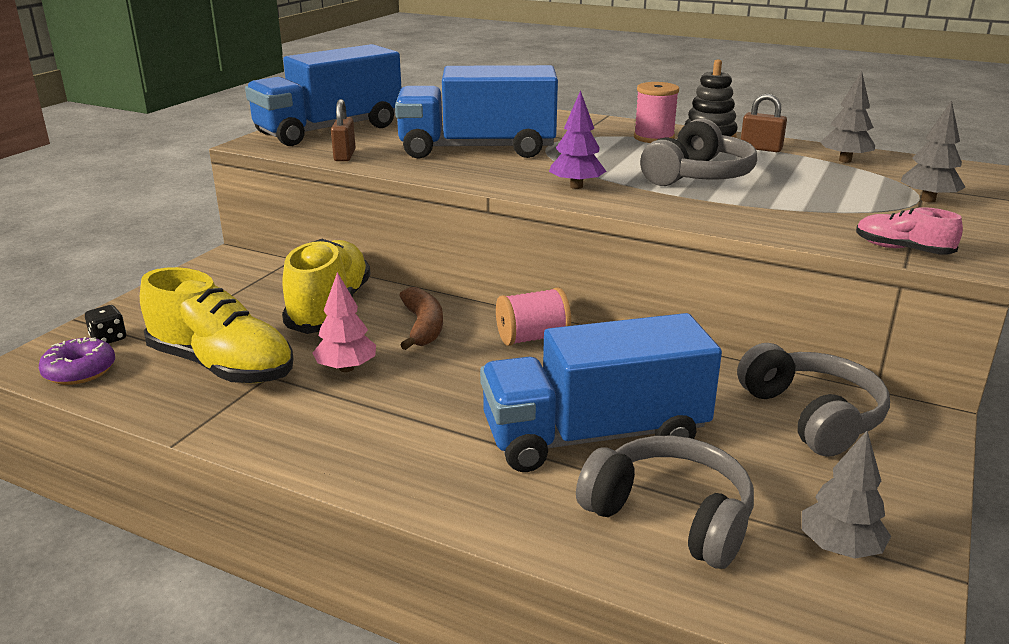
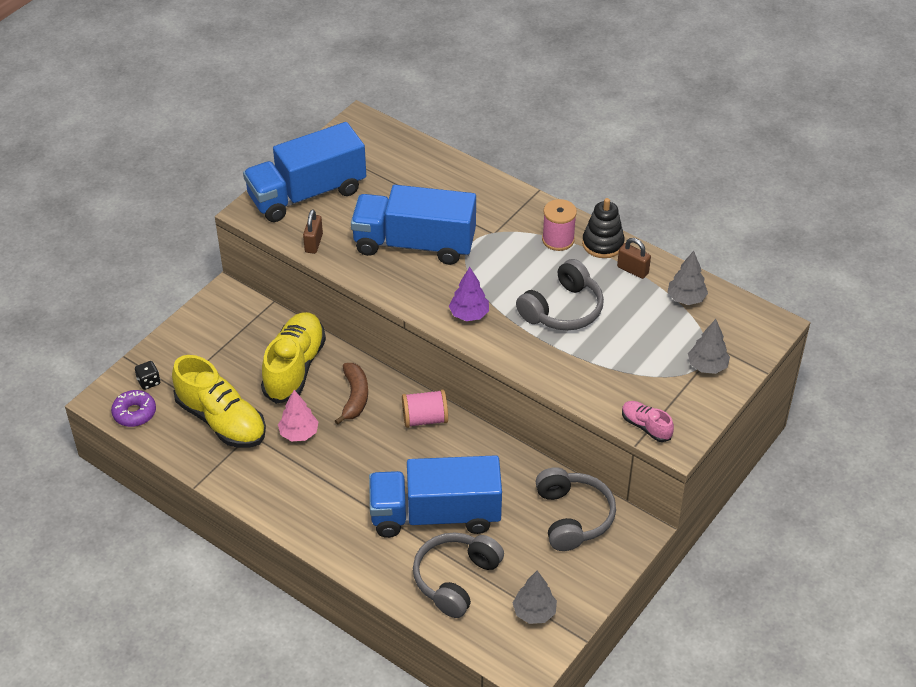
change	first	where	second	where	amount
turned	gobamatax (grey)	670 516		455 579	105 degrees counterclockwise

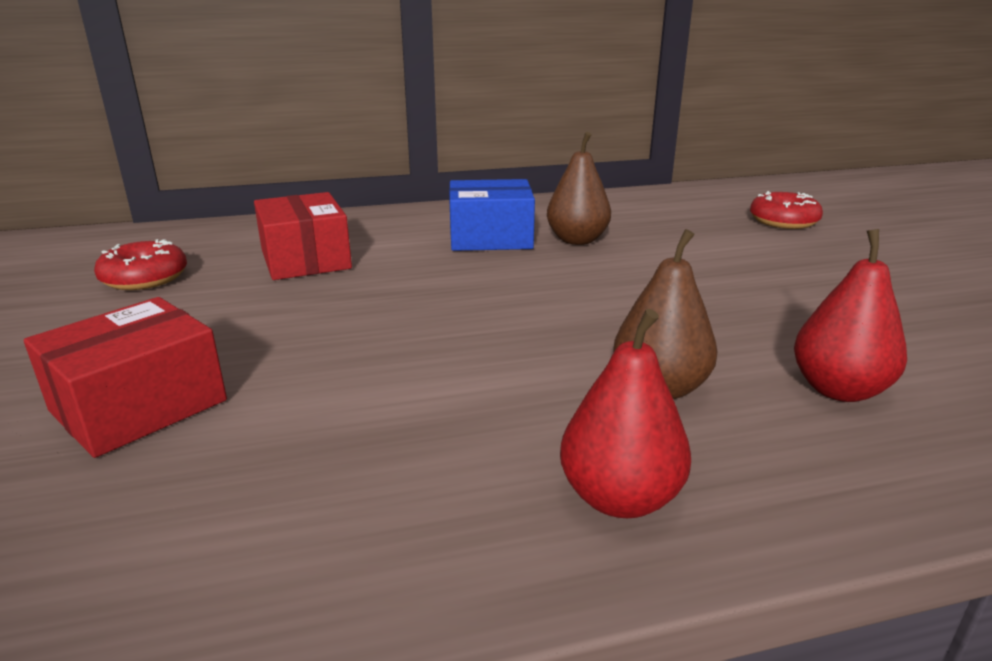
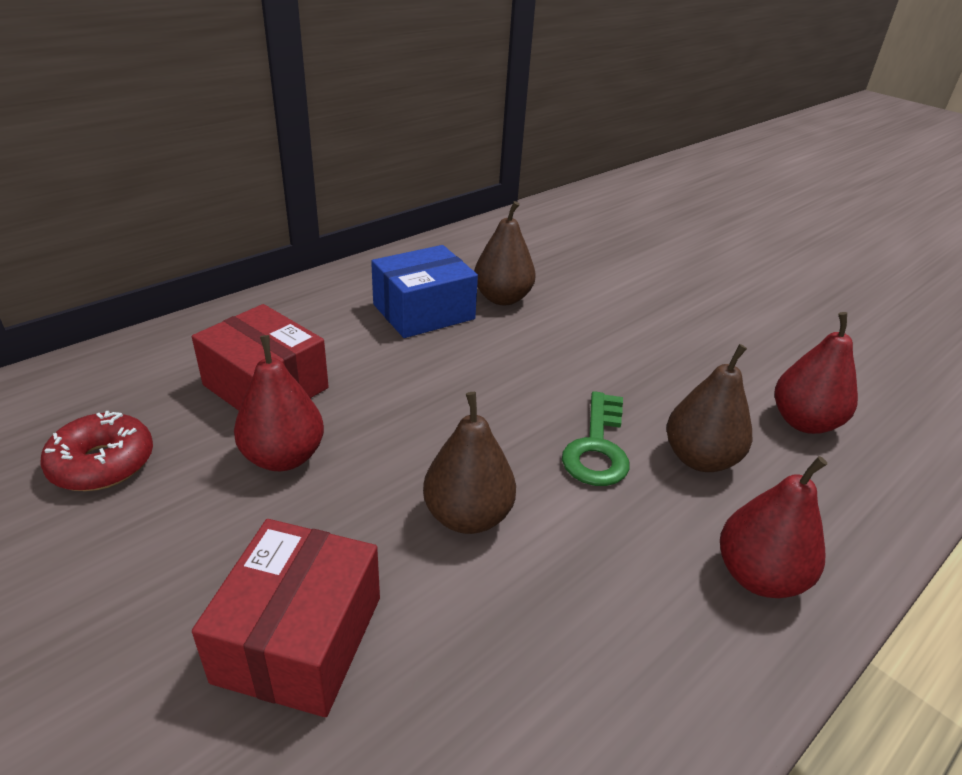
change	first	where	second	where	amount
added			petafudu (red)	284 457	
added			petafudu (brown)	468 516	
added			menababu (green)	597 447	
removed	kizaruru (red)	783 221			

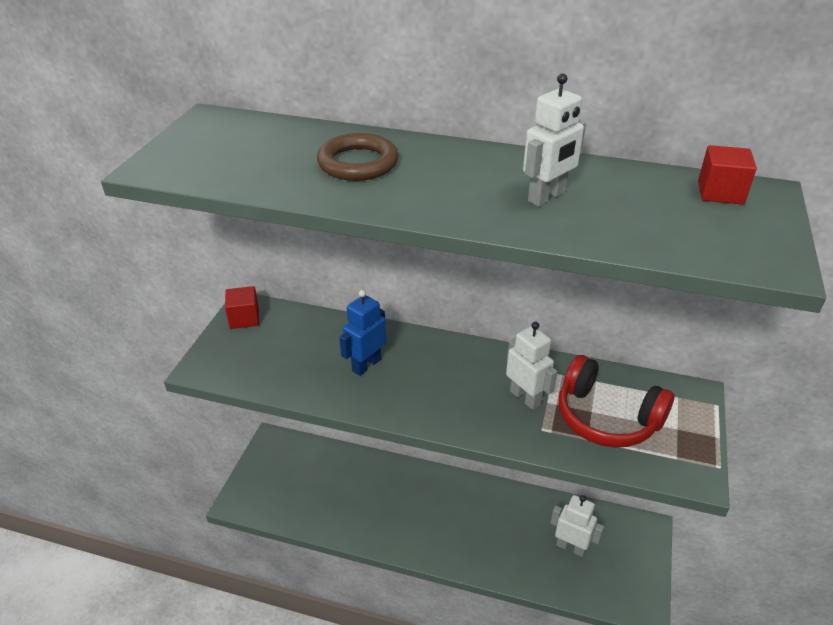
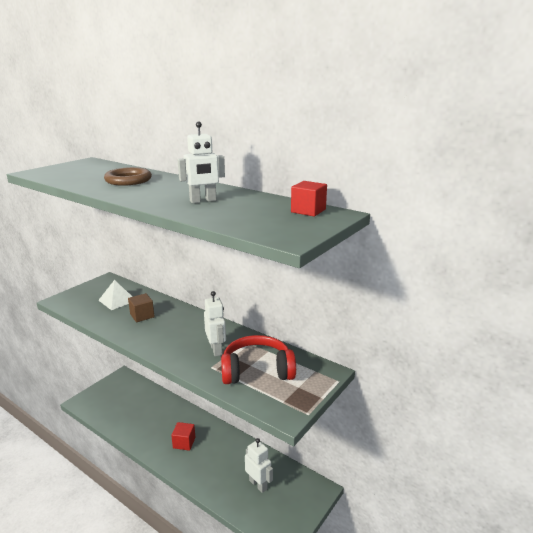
change	first	where	second	where	amount
added			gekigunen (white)	117 300	
replaced	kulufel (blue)	366 365	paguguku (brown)	142 315	
moved	paguguku (red)	244 318		184 443	
turned	gobamatax (red)	606 417		257 370	120 degrees clockwise

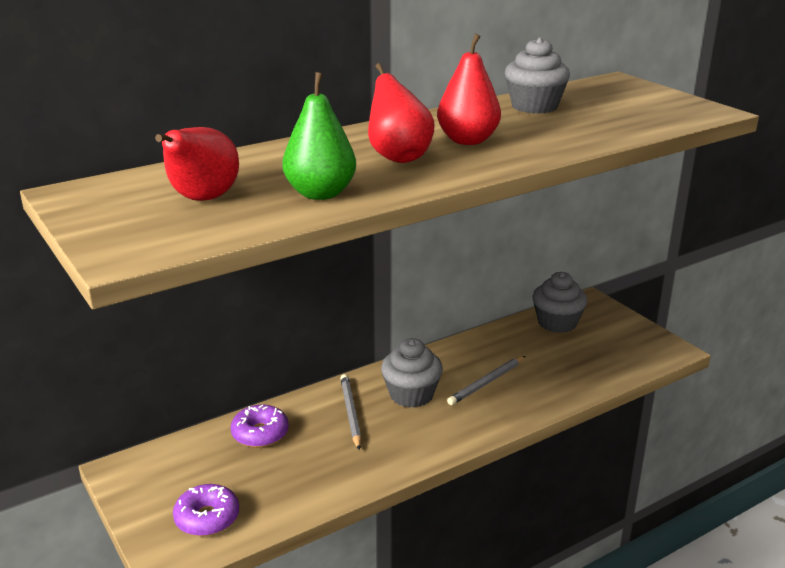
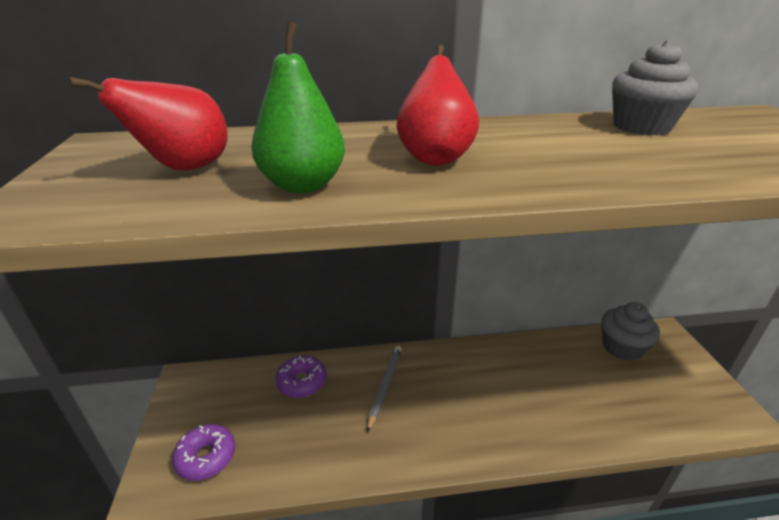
change	first	where	second	where	amount
removed	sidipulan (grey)	411 395			
removed	petafudu (red)	467 140			
removed	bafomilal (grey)	486 382			

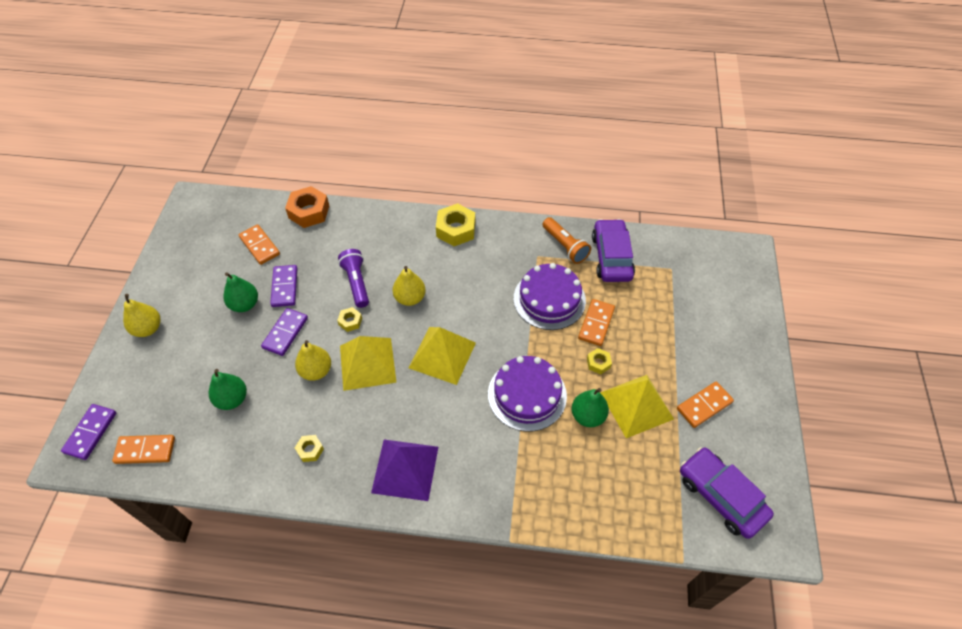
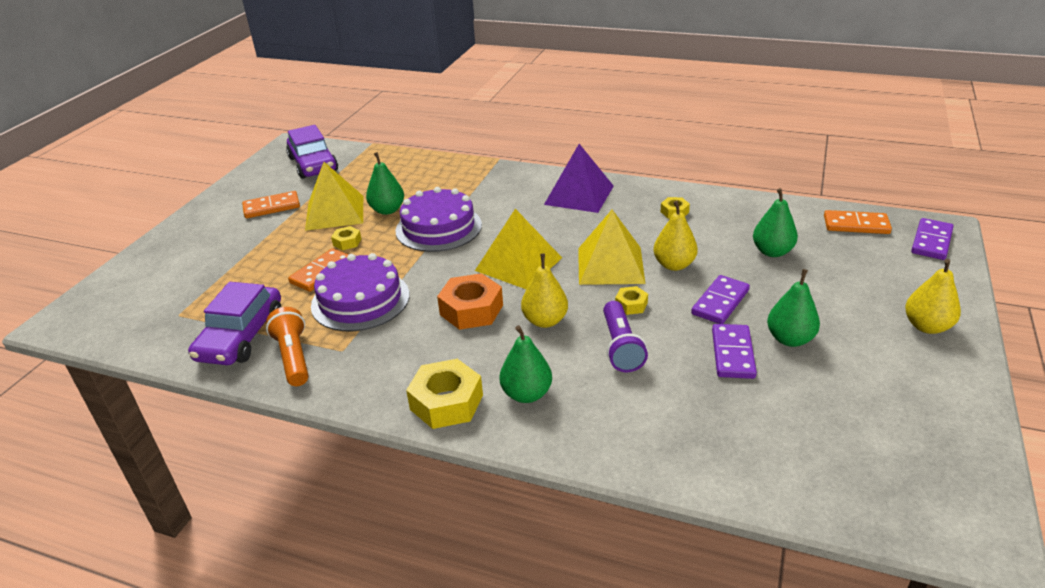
change	first	where	second	where	amount
moved	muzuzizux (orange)	309 212		471 310	
added			petafudu (green)	526 394	
removed	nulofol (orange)	260 246			

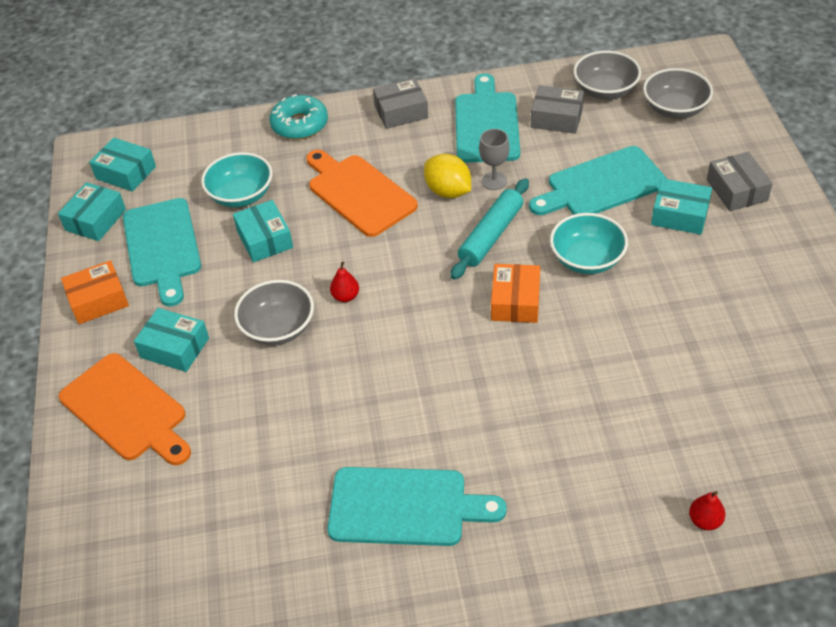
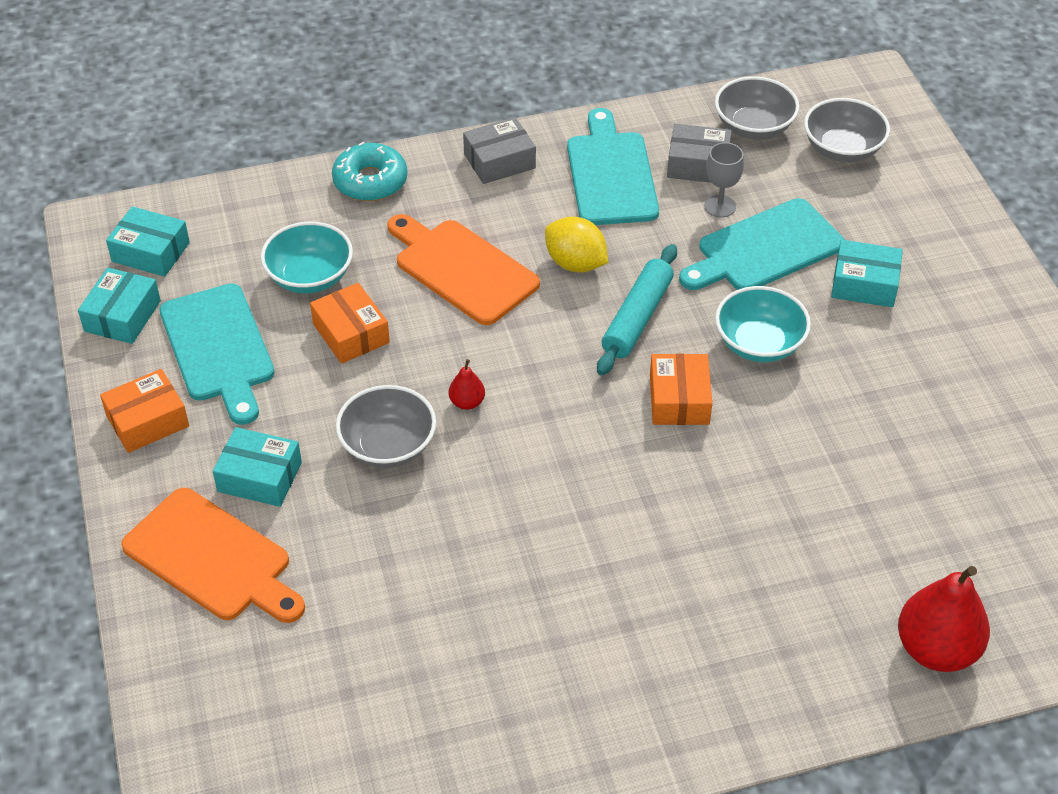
change	first	where	second	where	amount
recoloured	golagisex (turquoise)	265 239	golagisex (orange)	351 333	
moved	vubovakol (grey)	494 181		720 206	
resized	petafudu (red)	705 521		936 649	x2.15
removed	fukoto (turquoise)	405 507			
removed	golagisex (grey)	737 190			

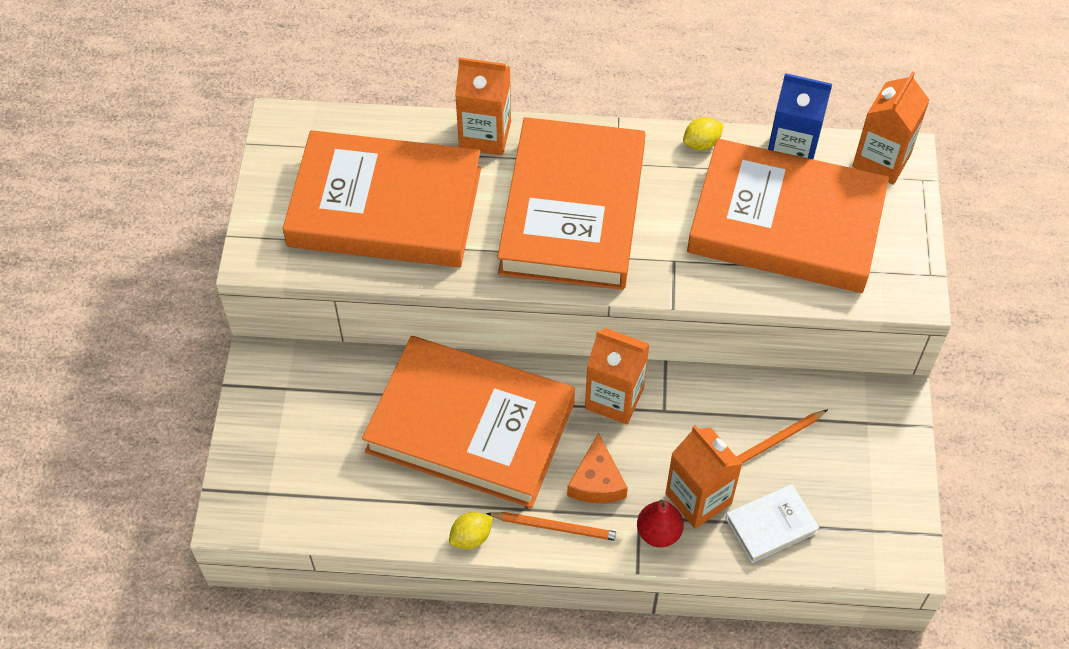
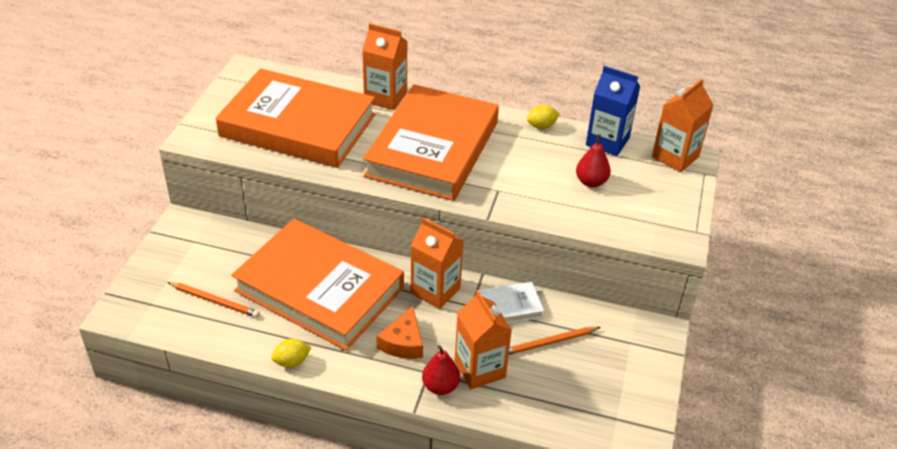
change	first	where	second	where	amount
moved	bafomilal (orange)	557 527		214 301	
moved	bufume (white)	771 525		509 307	
replaced	bufume (orange)	786 223	petafudu (red)	591 182	

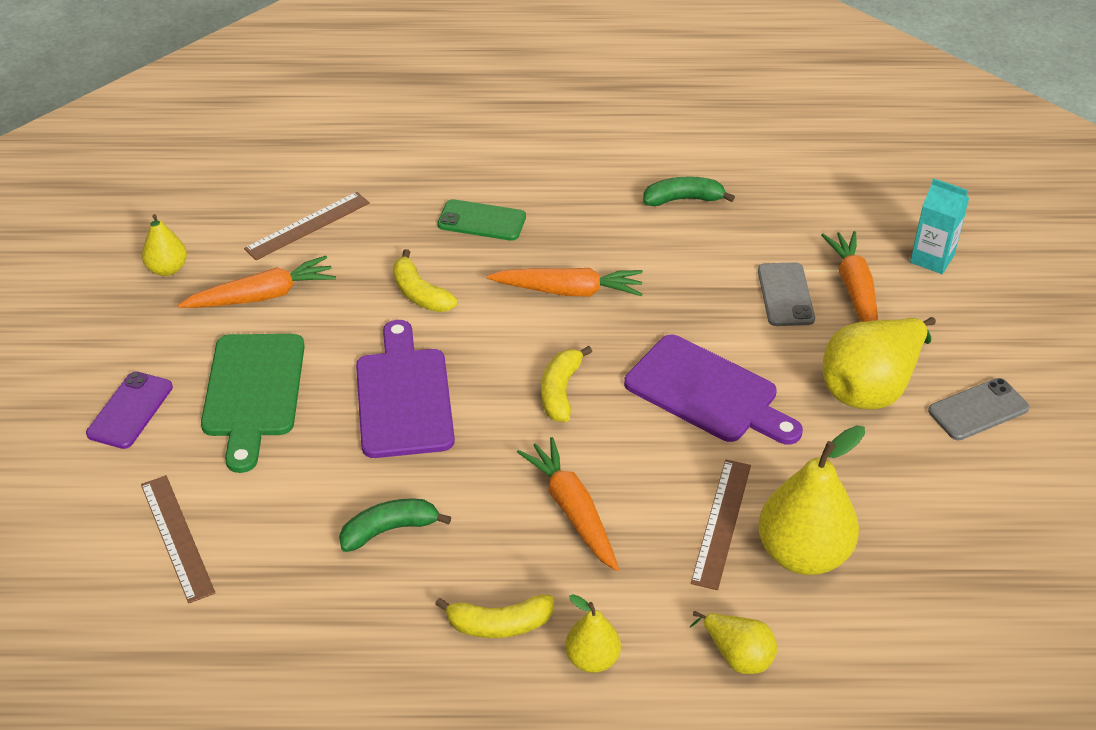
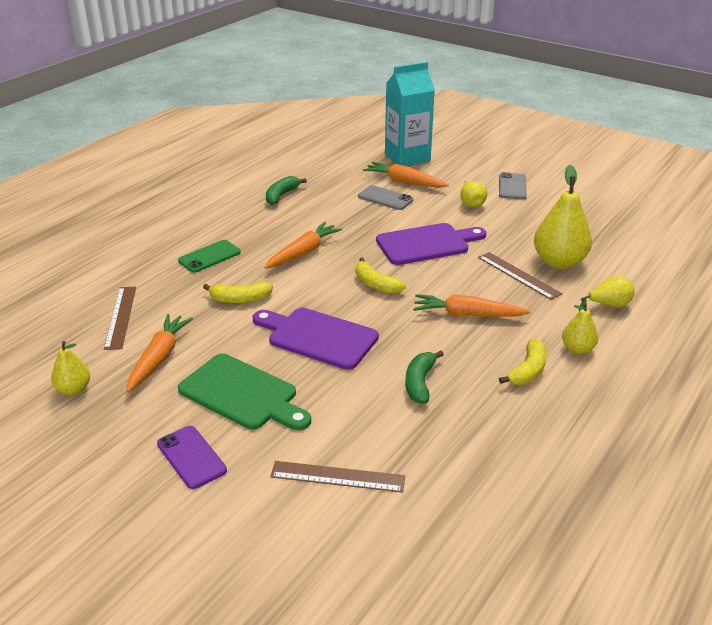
change	first	where	second	where	amount
resized	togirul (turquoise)	932 258		407 157	x1.79
resized	petafudu (yellow)	871 387		471 203	x0.54

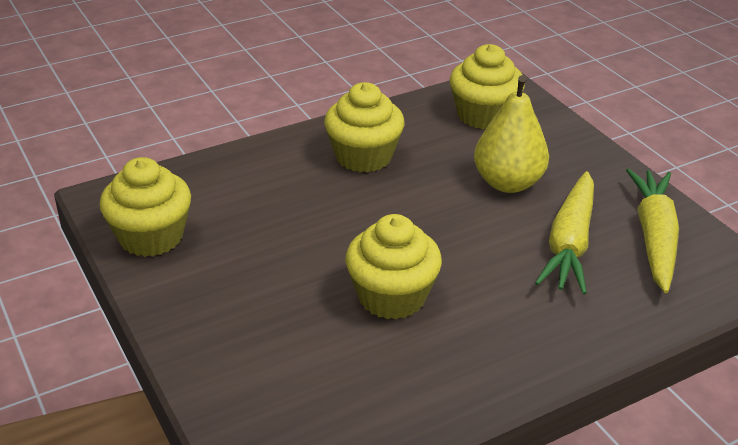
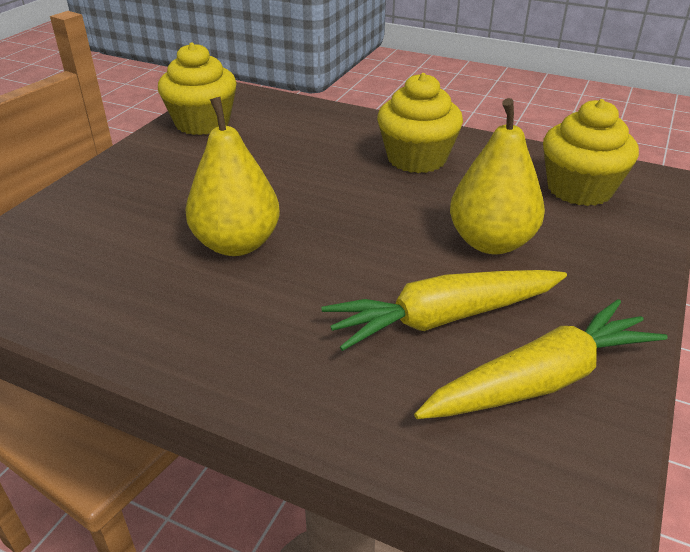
change	first	where	second	where	amount
replaced	sidipulan (yellow)	392 296	petafudu (yellow)	237 244	

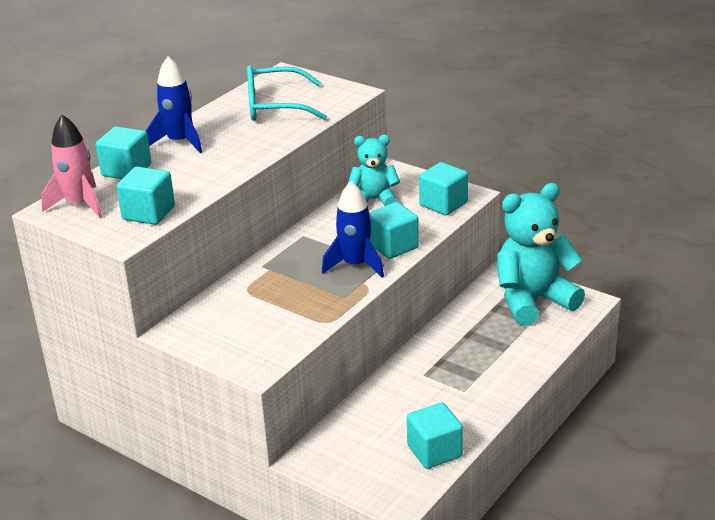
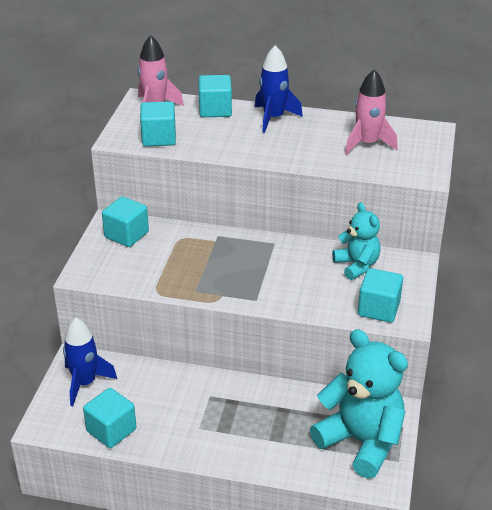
change	first	where	second	where	amount
moved	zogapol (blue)	355 265		85 383	
moved	paguguku (turquoise)	393 246		126 235	
replaced	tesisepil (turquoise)	276 106	zogapol (pink)	367 144	

